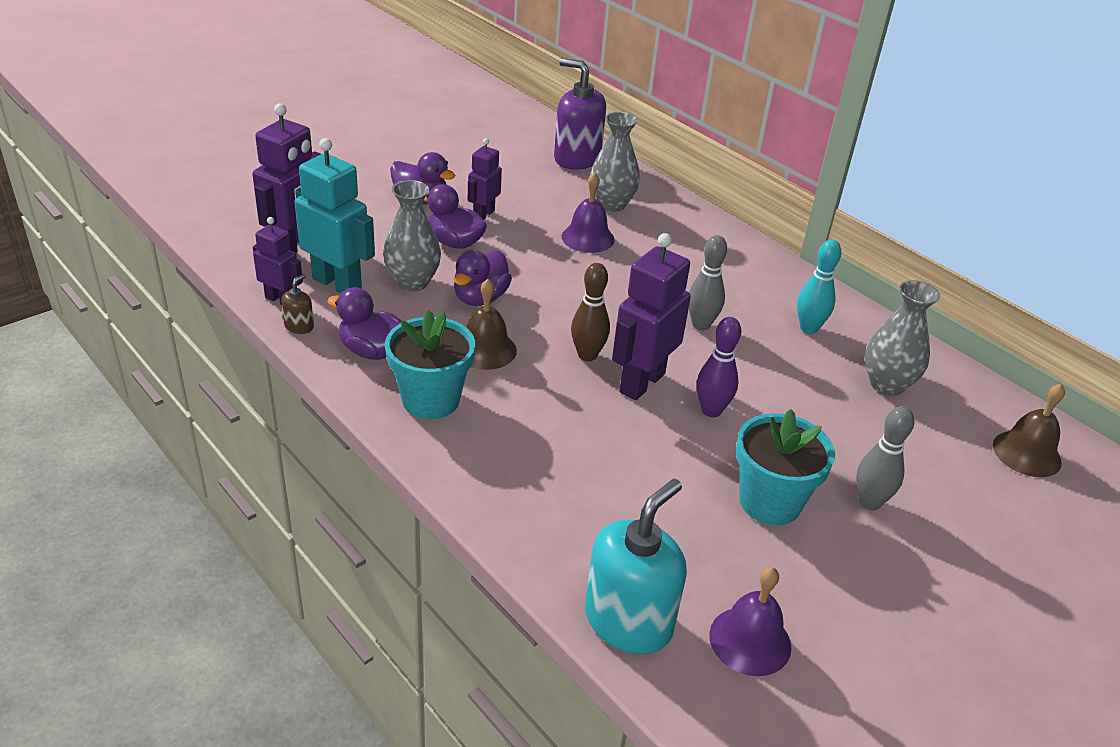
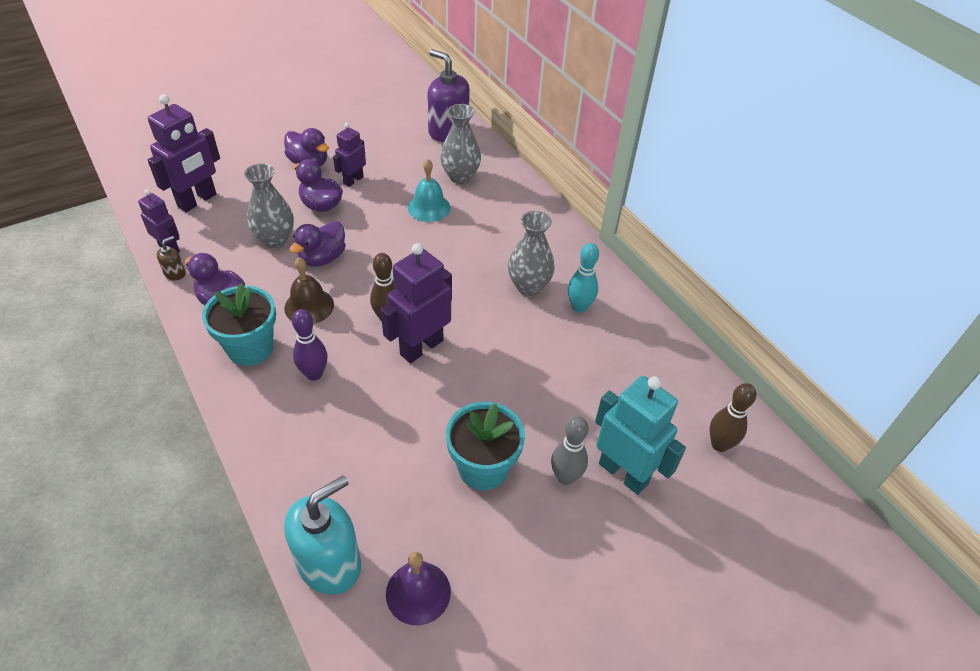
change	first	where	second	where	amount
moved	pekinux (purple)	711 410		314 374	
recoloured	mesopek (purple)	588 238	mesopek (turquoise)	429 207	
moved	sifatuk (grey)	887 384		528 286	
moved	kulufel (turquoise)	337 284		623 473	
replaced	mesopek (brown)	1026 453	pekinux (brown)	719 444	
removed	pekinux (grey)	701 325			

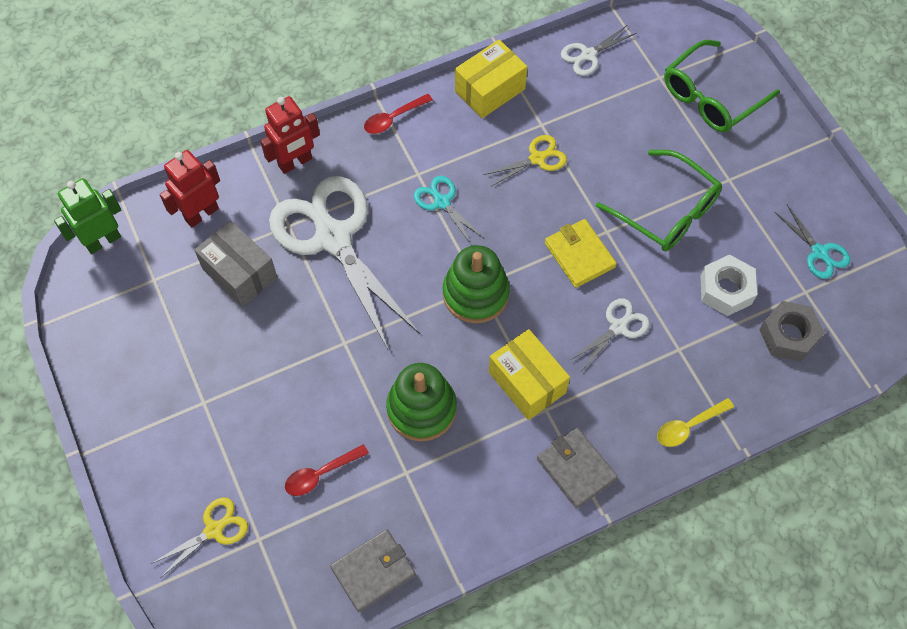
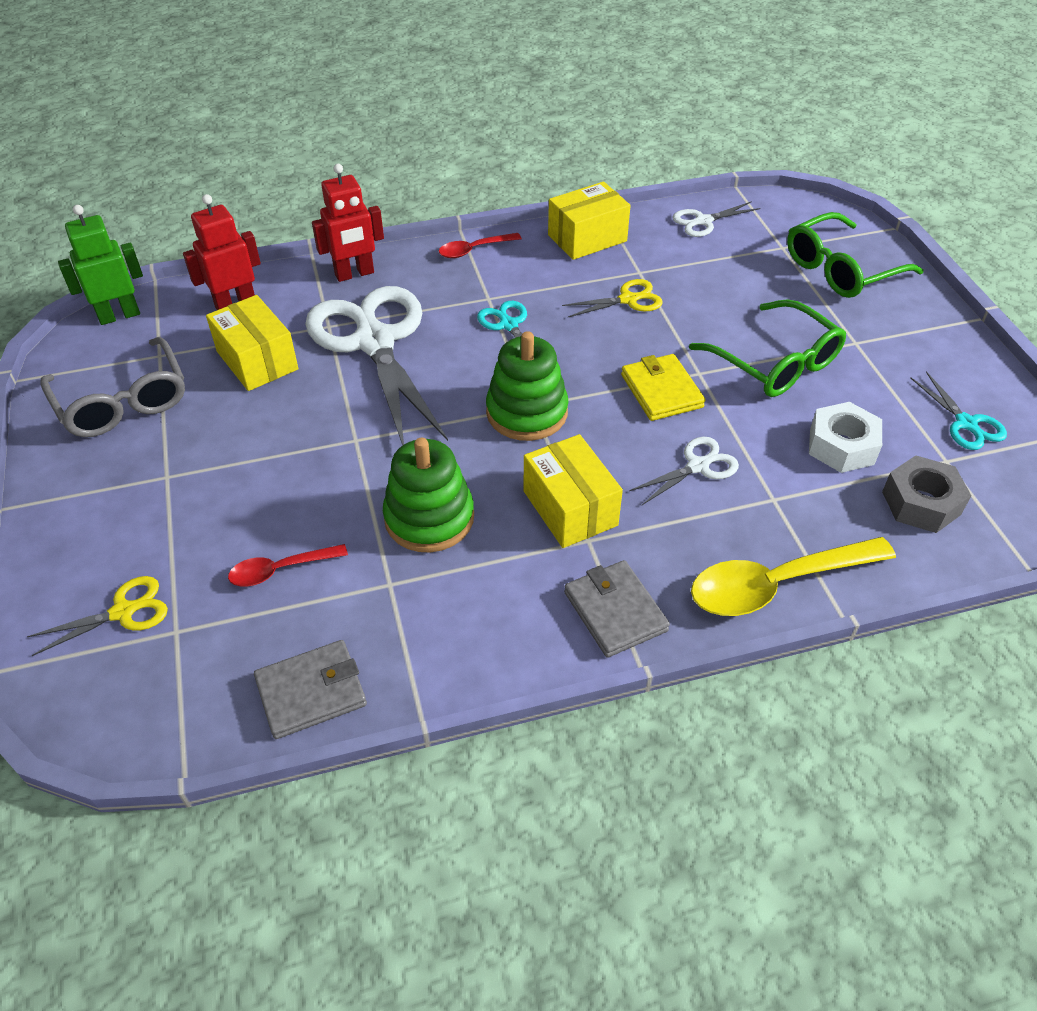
change	first	where	second	where	amount
added			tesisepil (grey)	122 401	
recoloured	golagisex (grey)	239 273	golagisex (yellow)	257 360	
resized	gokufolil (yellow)	688 426		776 584	x1.86

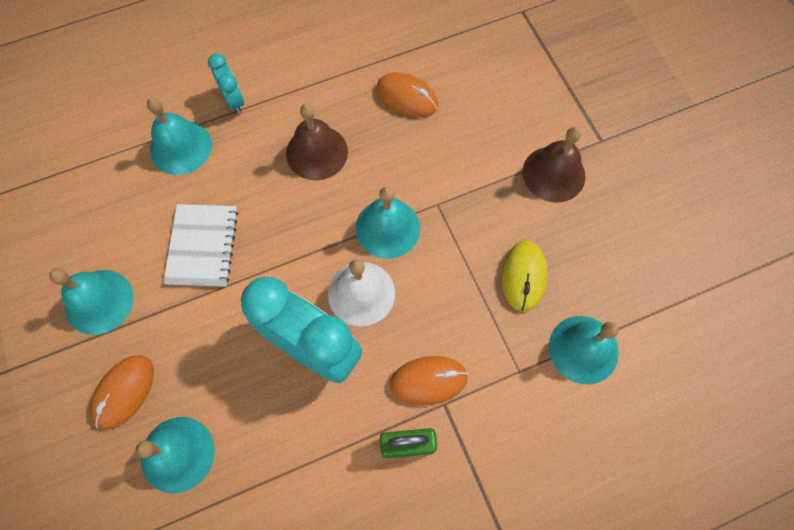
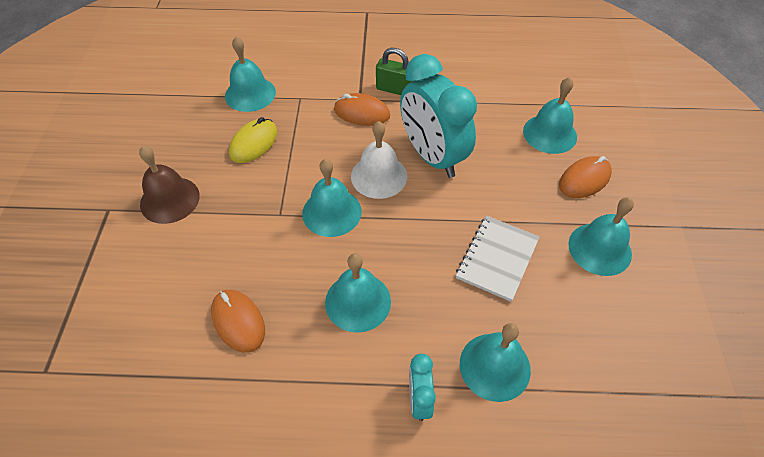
change	first	where	second	where	amount
recoloured	mesopek (brown)	317 152	mesopek (turquoise)	358 301	

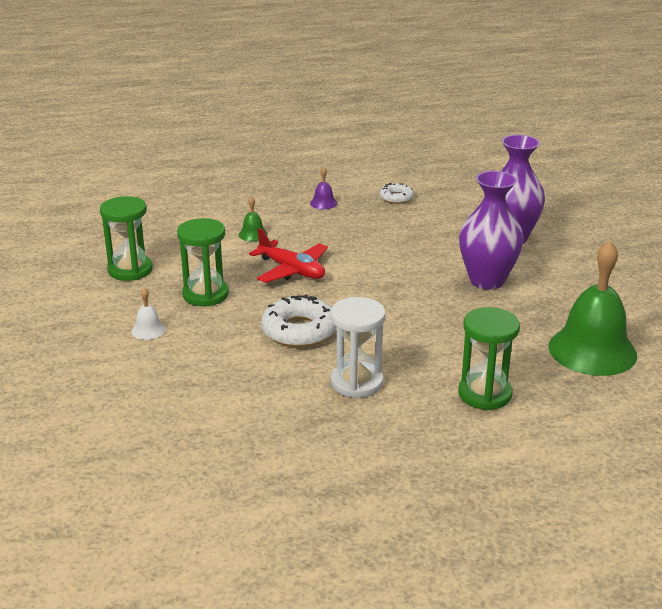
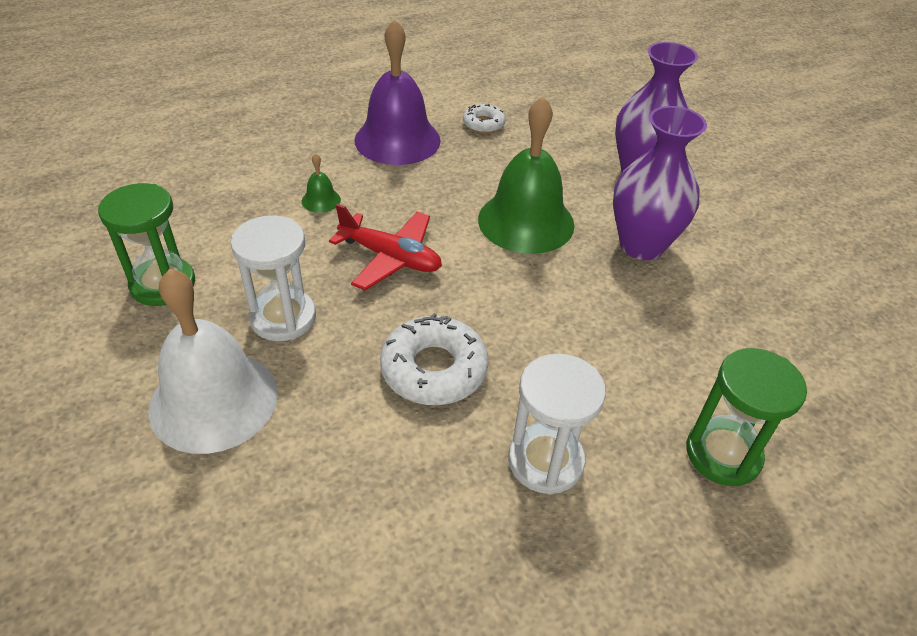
change	first	where	second	where	amount
resized	mesopek (white)	148 330		214 400	x2.45
recoloured	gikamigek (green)	205 295	gikamigek (white)	283 318	
resized	mesopek (purple)	323 203		397 140	x2.45
moved	mesopek (green)	592 350		526 221	

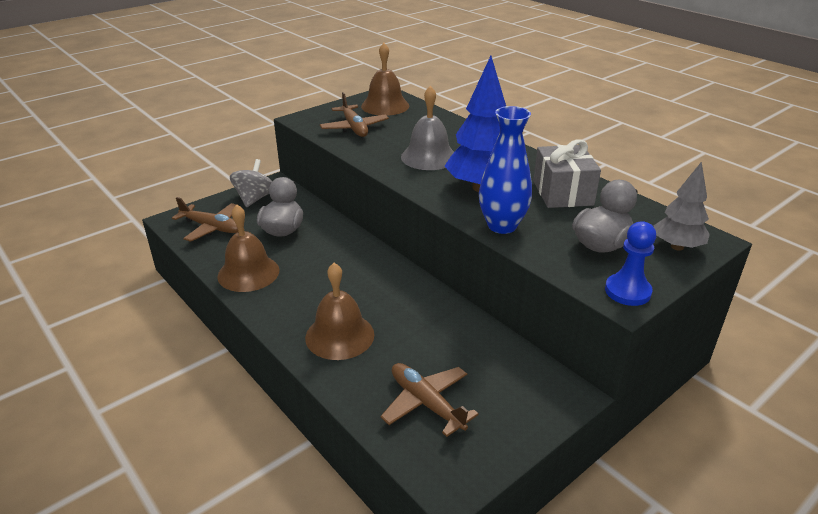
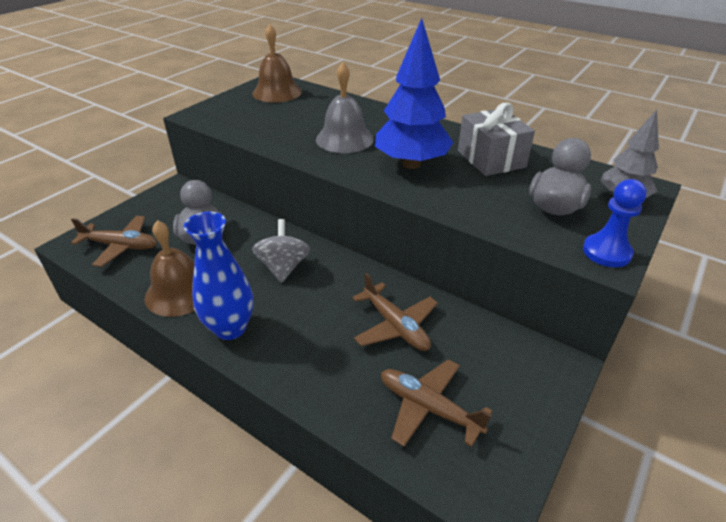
change	first	where	second	where	amount
moved	sifatuk (blue)	502 226		230 328	
moved	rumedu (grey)	254 199		283 267	
moved	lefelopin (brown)	354 128		395 326	
removed	mesopek (brown)	339 335			

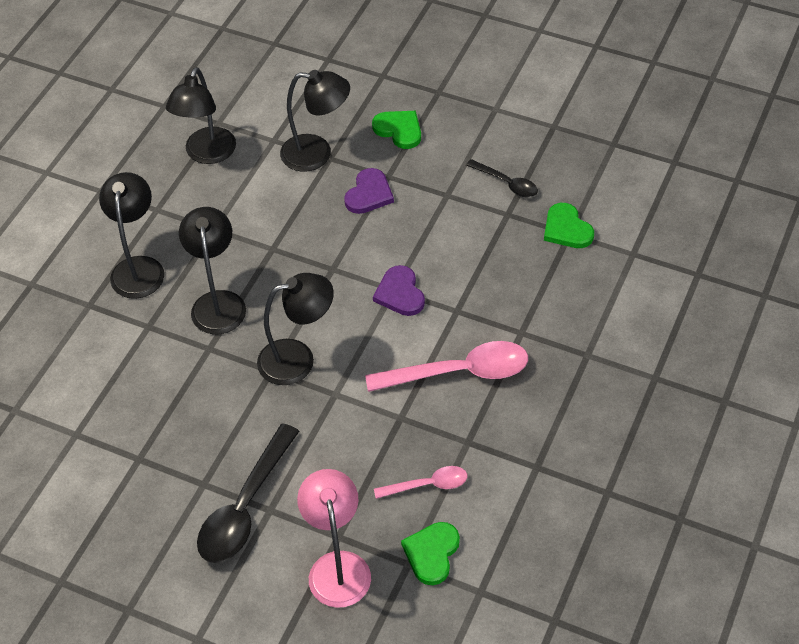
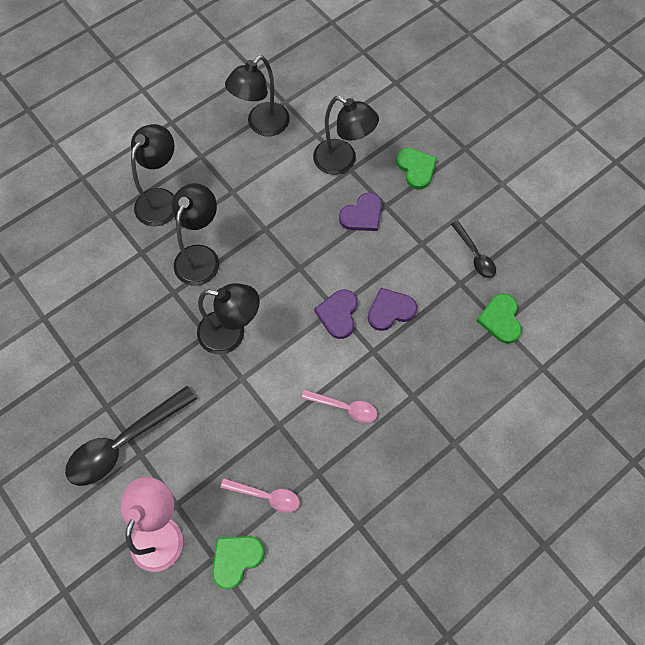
change	first	where	second	where	amount
resized	gokufolil (pink)	459 372		345 407	x0.55
added			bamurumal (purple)	390 310	

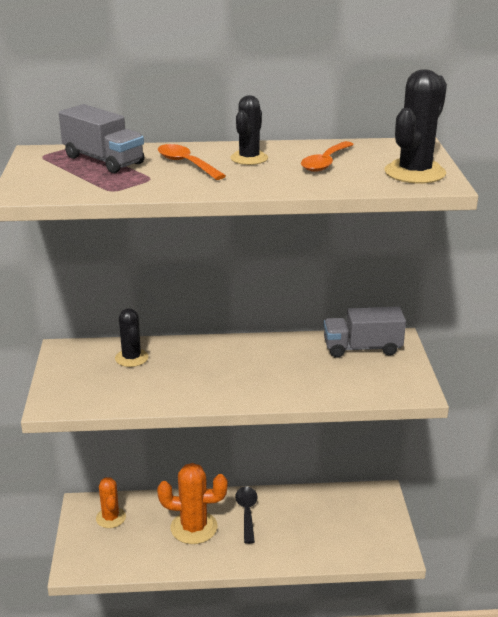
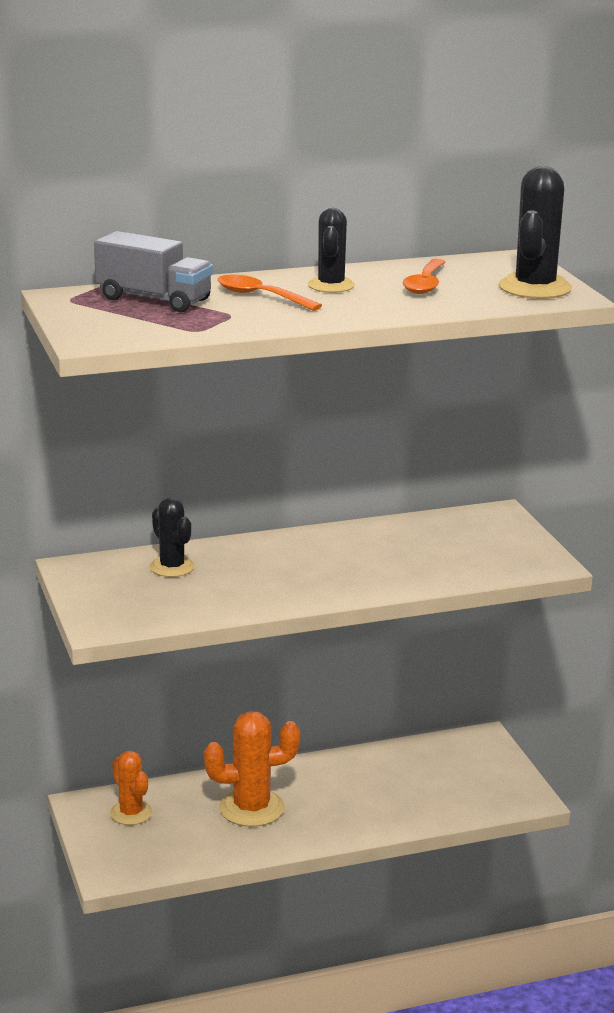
change	first	where	second	where	amount
removed	gokufolil (black)	247 512			
removed	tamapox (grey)	362 348			

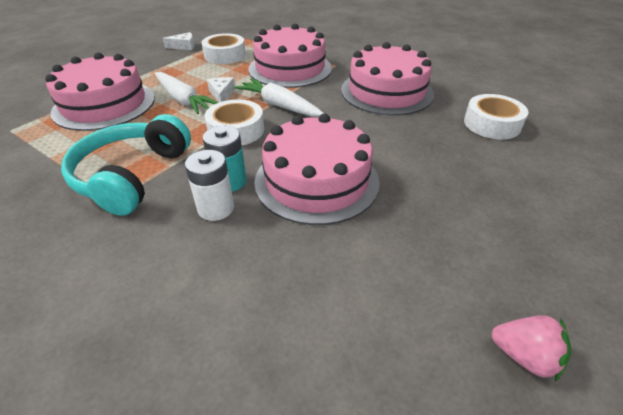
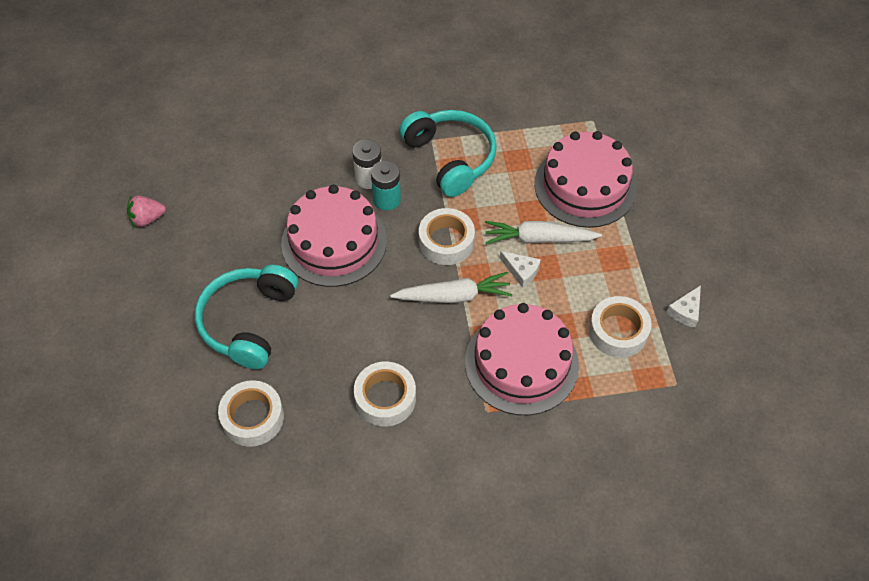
change	first	where	second	where	amount
added			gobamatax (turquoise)	249 322	
replaced	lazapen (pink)	386 92	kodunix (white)	385 398	

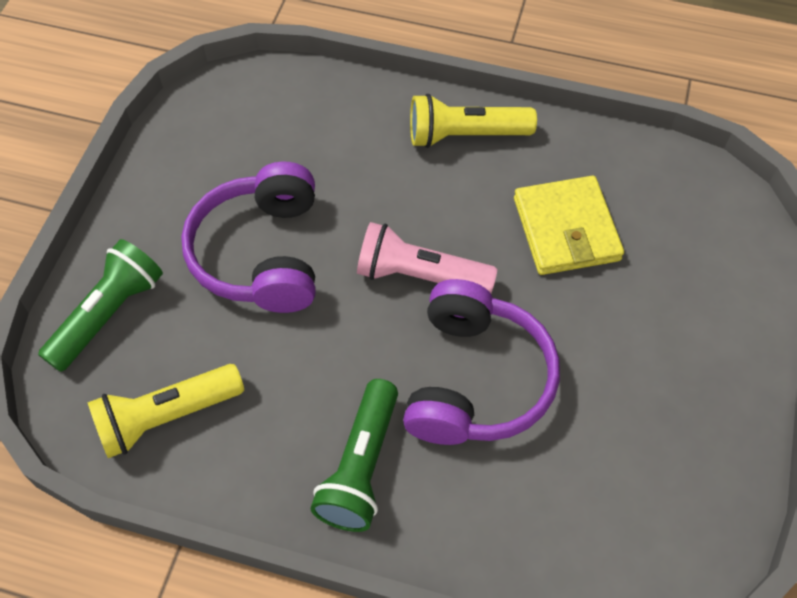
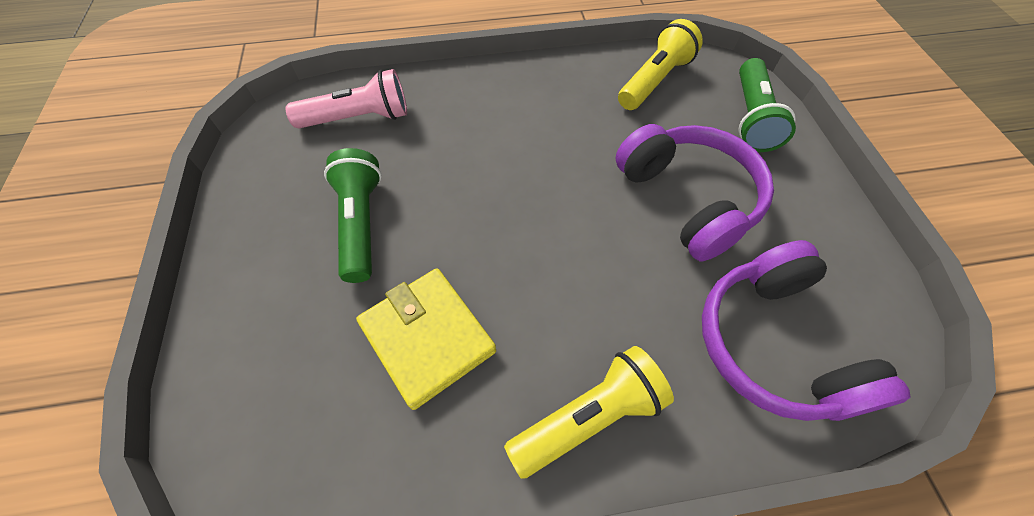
change	first	where	second	where	amount
moved	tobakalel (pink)	419 275		359 118	
moved	tobakalel (green)	361 467		360 223	
moved	gobamatax (purple)	476 380		773 345	

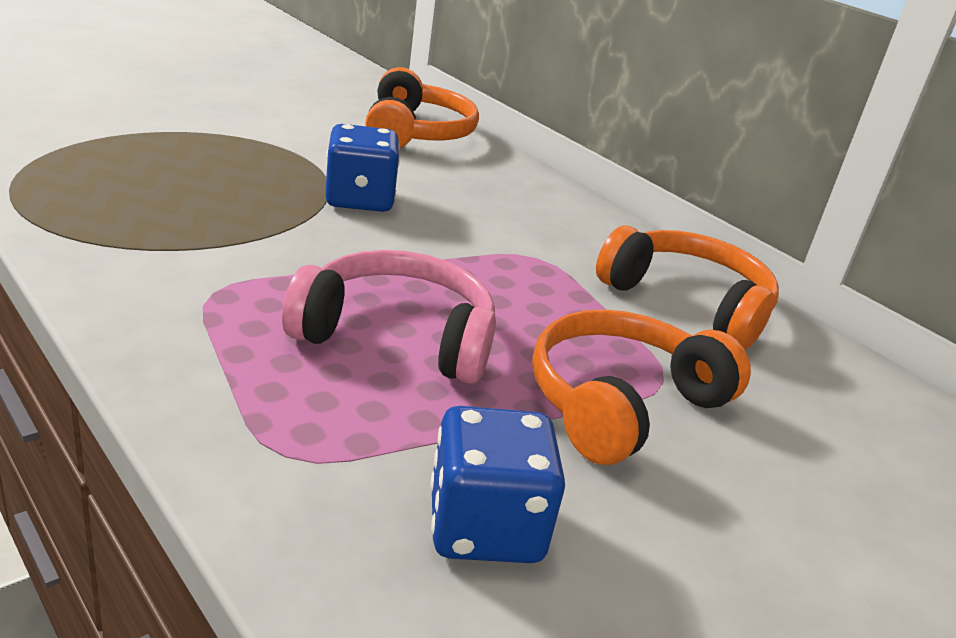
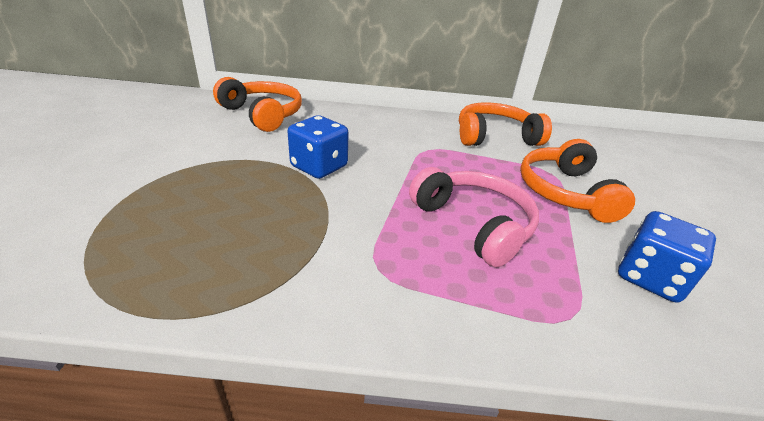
change	first	where	second	where	amount
turned	gobamatax (pink)	397 336		474 224	90 degrees clockwise

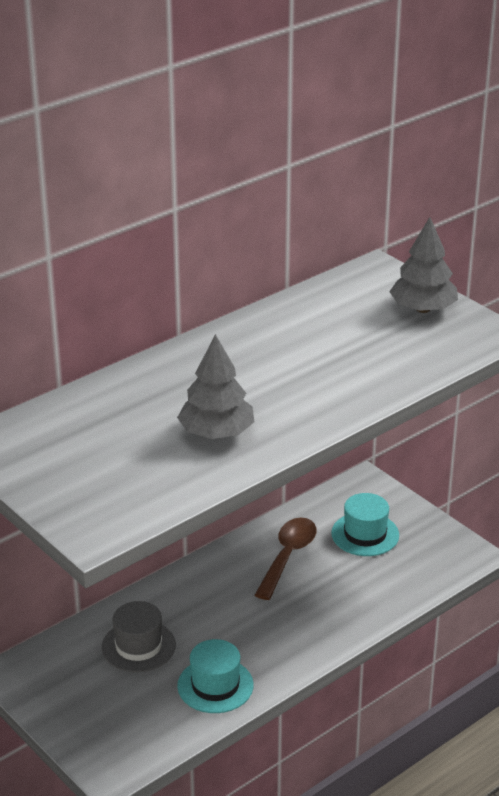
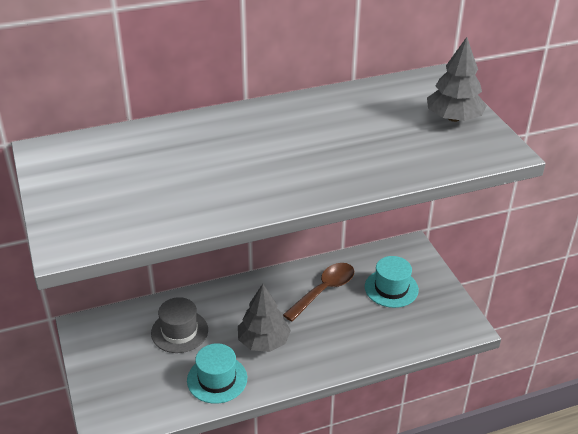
change	first	where	second	where	amount
moved	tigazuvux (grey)	216 433		263 341	

